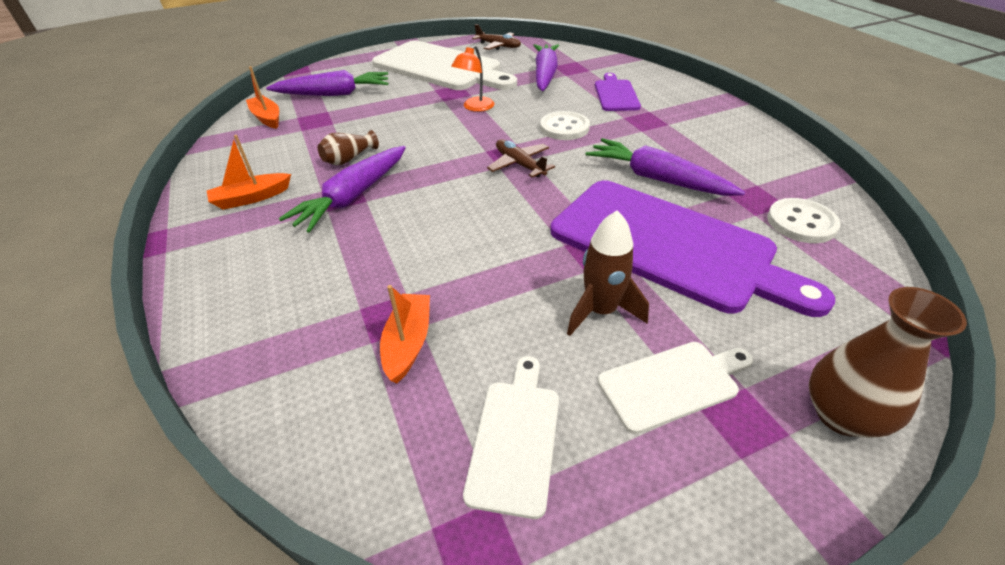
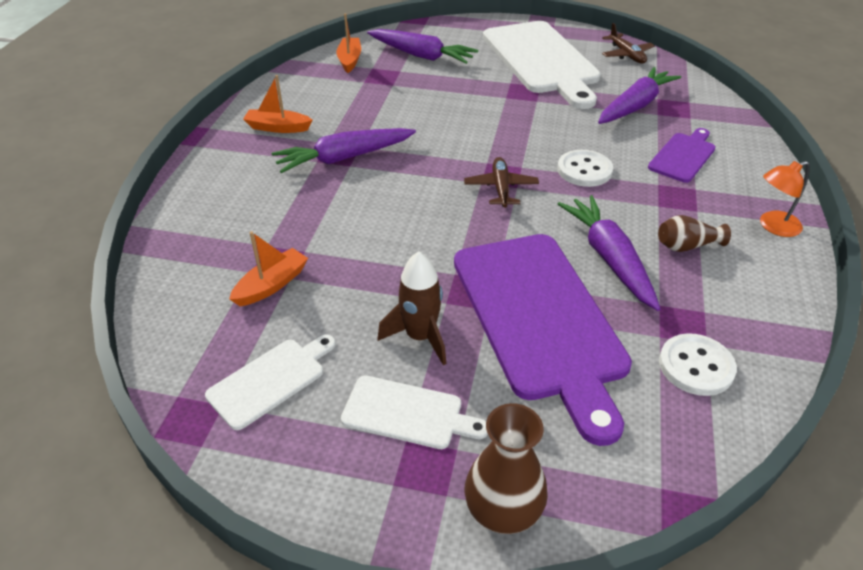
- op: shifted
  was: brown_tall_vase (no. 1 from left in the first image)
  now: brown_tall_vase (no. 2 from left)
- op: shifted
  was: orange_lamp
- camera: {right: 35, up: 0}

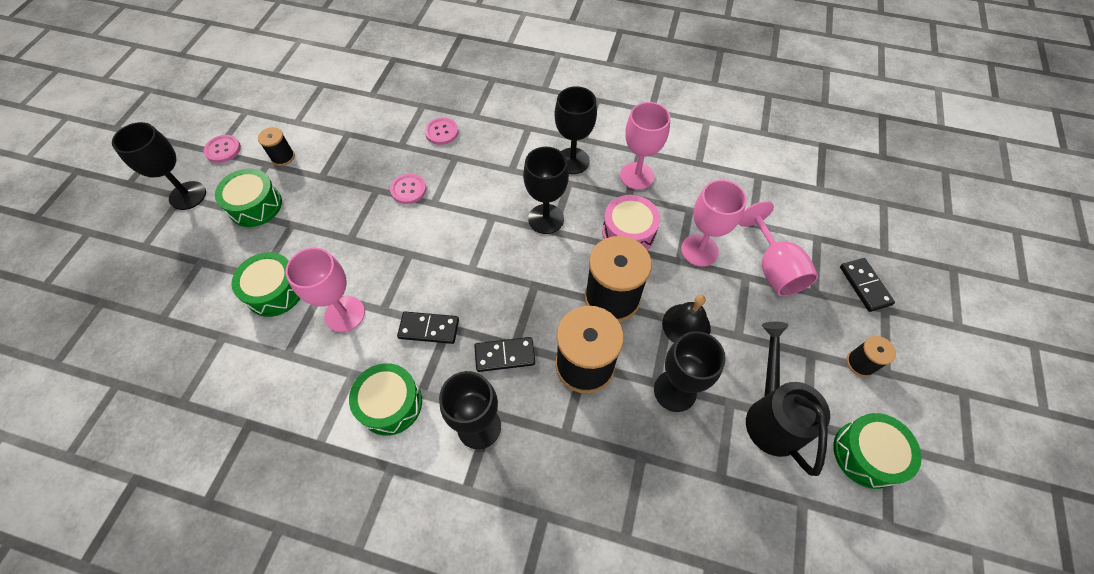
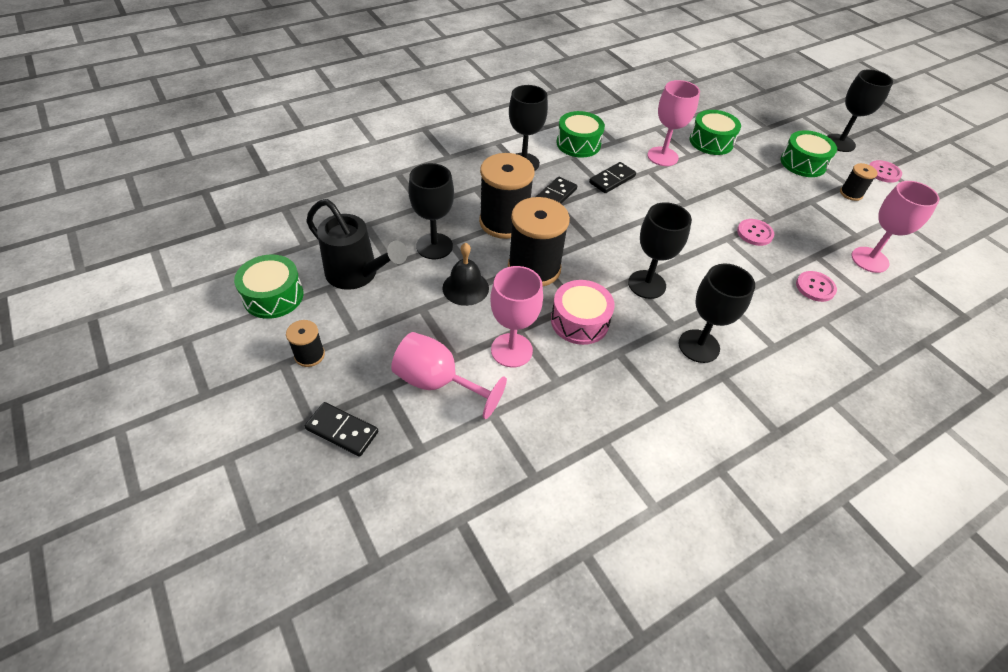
- op: shifted
  was: pink_wine_glass (no. 2 from left in the first image)
  now: pink_wine_glass (no. 4 from left)
- camera: {right: 130, up: -10}

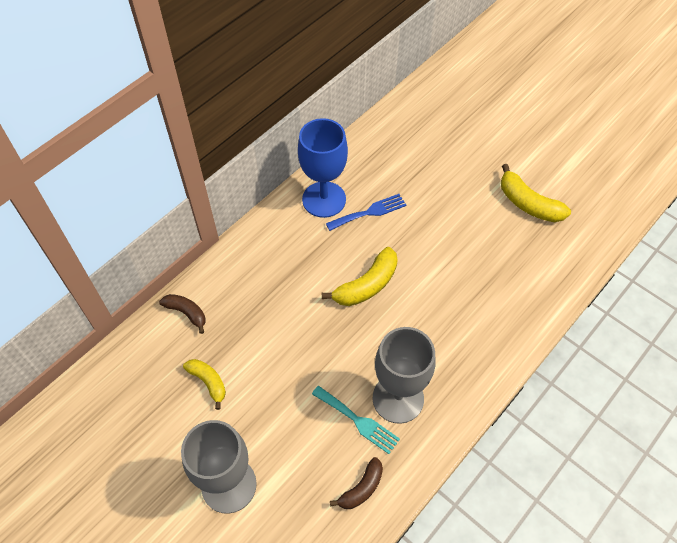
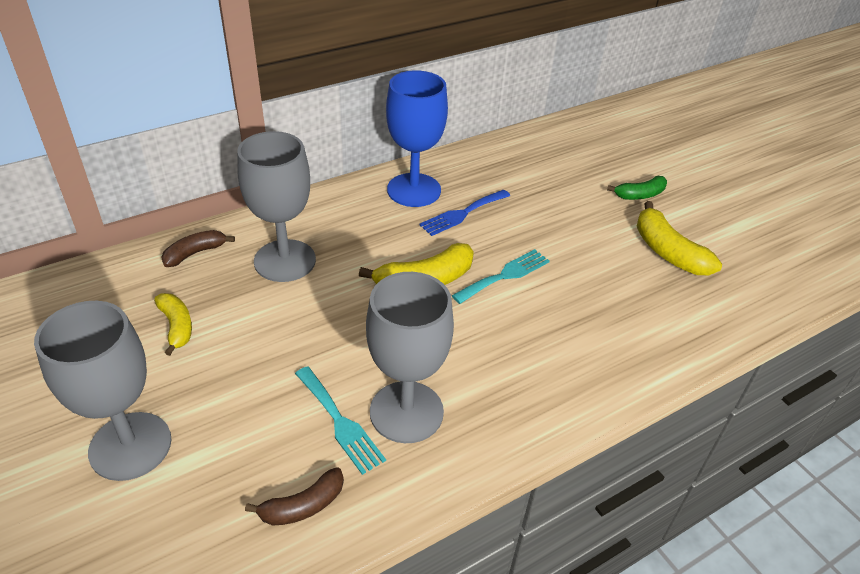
- op: new
  now: ash-grey_wine_glass (no. 2 from left)
- op: new
  now: teal_table_fork (no. 2 from left)
- op: new
  now: emerald_banana_fruit
- op: rotated
  was: brown_banana_fruit (no. 1 from left)
  clockwise: -90
- op: rotated
  was: royal_blue_table_fork
  clockwise: 150
- camera: {right: 15, up: -15}

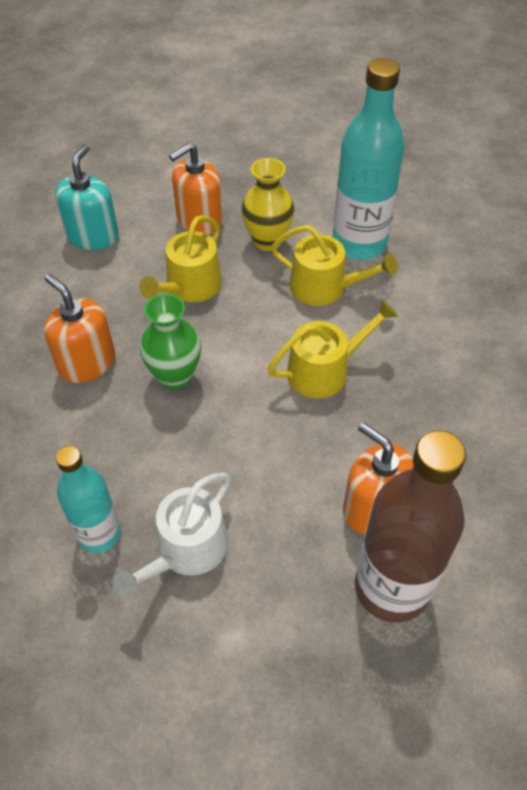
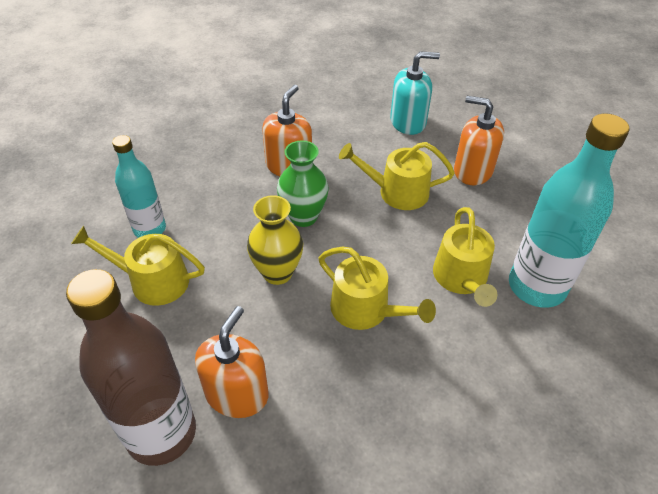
- op: shifted
  was: golden_tall_vase
- op: repainted
  was: snow-white_watering_pot
  now: golden_watering_pot (no. 1 from left)
- camera: {right: 65, up: -5}

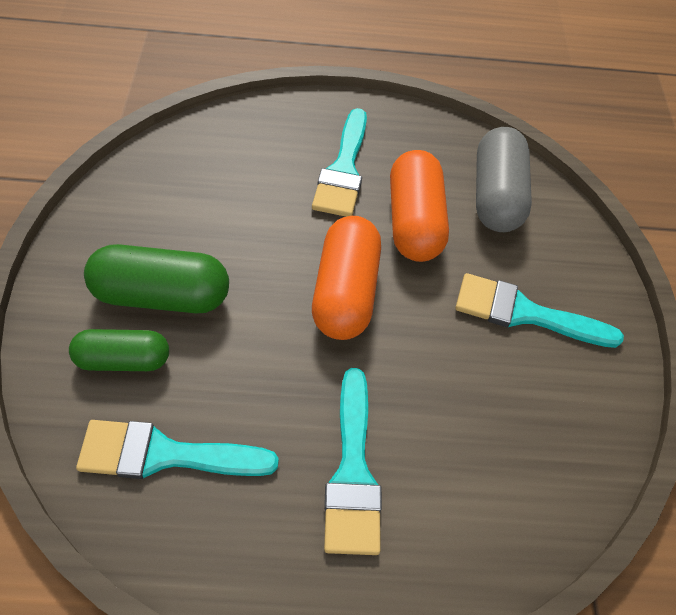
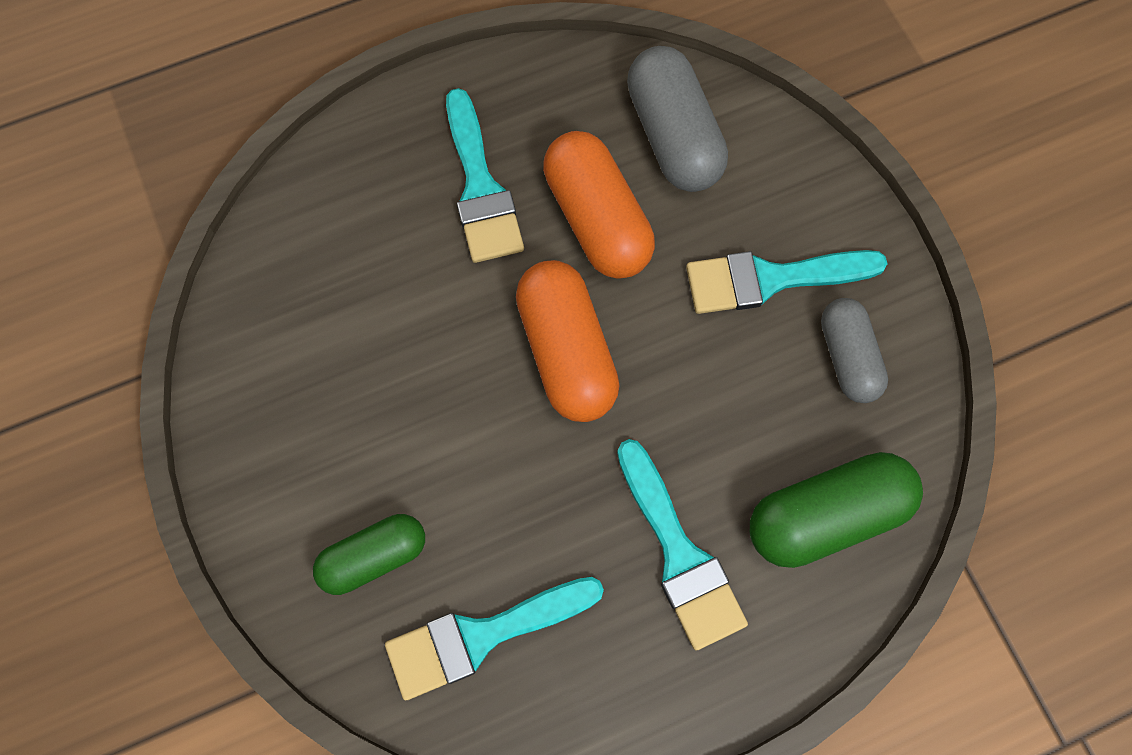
- op: new
  now: ash-grey_pill_shape (no. 2 from left)
- op: shifted
  was: emerald_pill_shape (no. 2 from left)
- camera: {right: -20, up: 15}

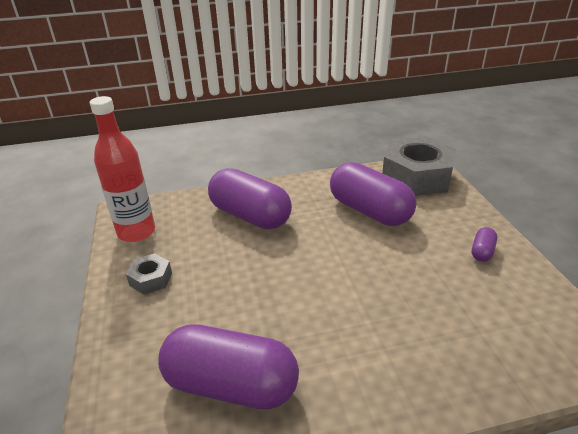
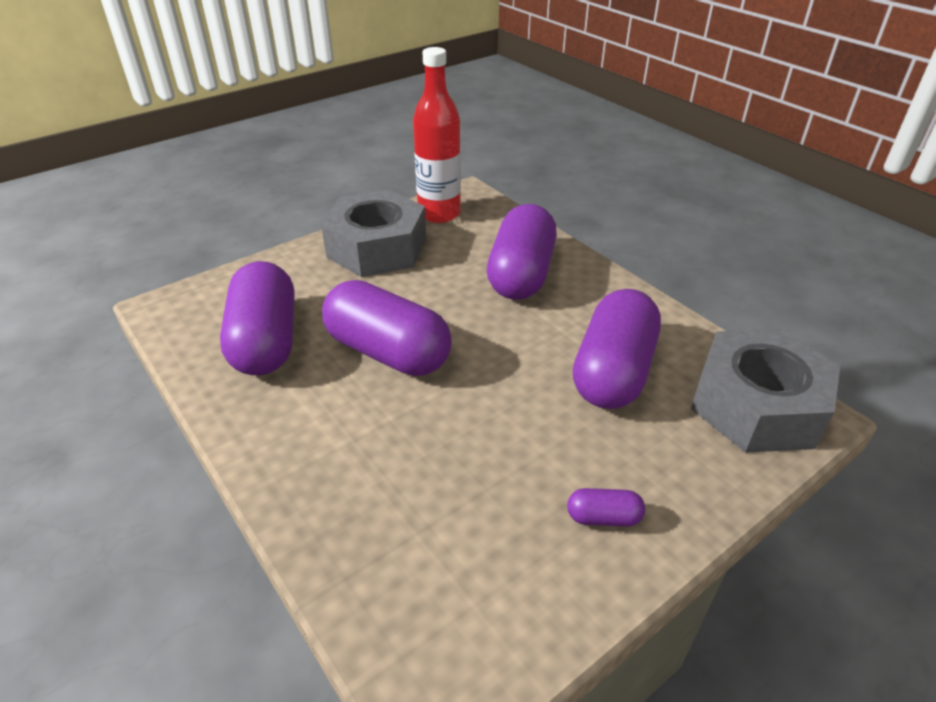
- op: new
  now: purple_pill_shape (no. 2 from left)
- op: scaled
  was: ash-grey_nut (no. 1 from left)
  ratio: 2.24
- camera: {right: 65, up: 5}

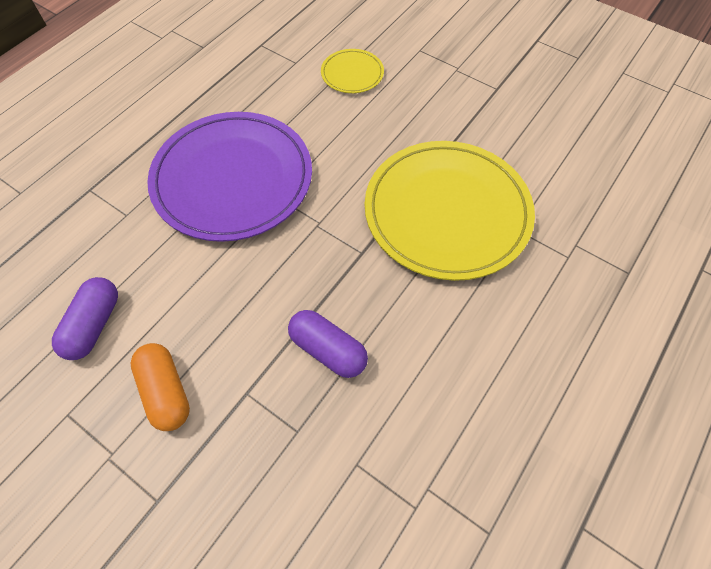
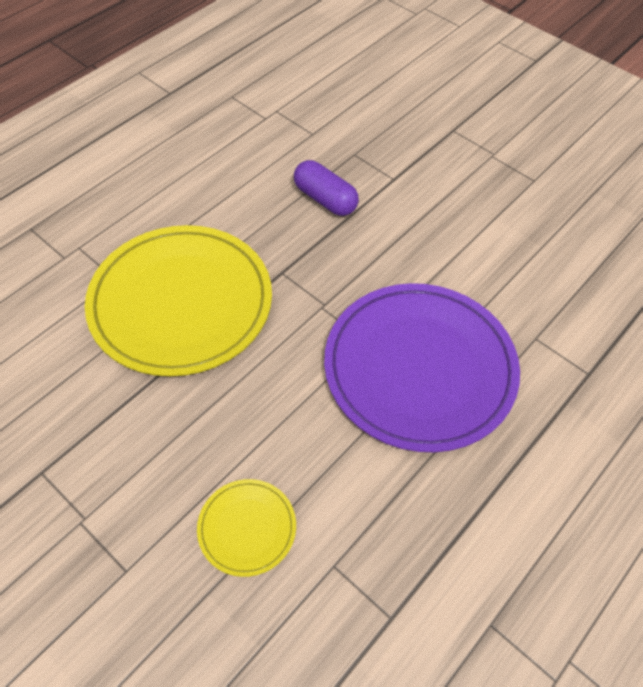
- op: gone
  was: purple_pill_shape (no. 1 from left)
- op: gone
  was: orange_pill_shape
- camera: {right: -175, up: -5}

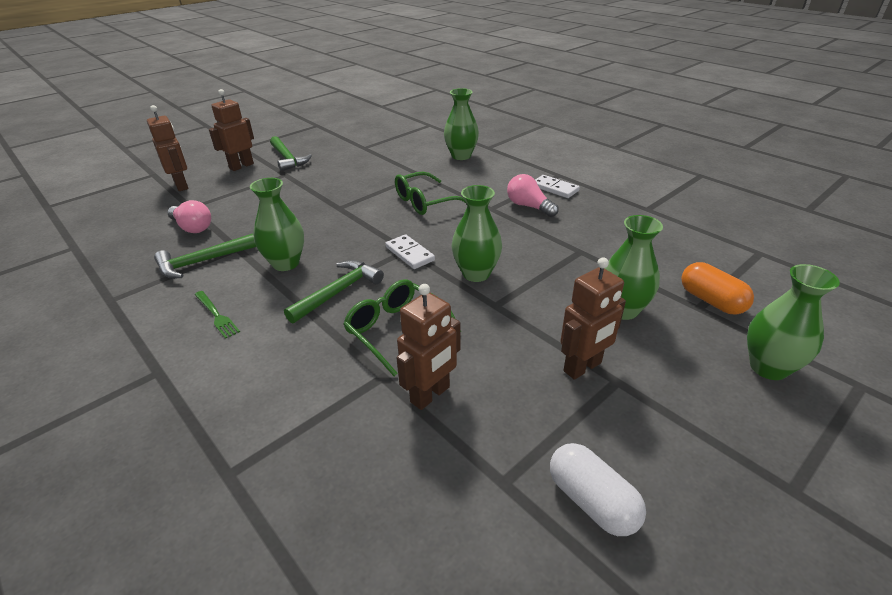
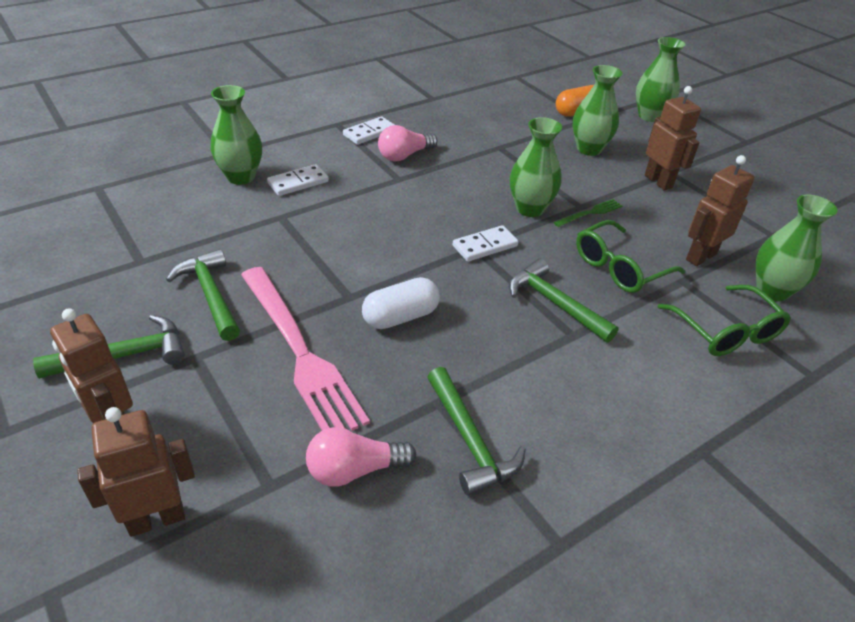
- op: new
  now: emerald_carpenter's_hammer (no. 2 from left)
- op: new
  now: pink_table_fork
- op: new
  now: snow-white_domino (no. 1 from left)
- op: shifted
  was: emerald_table_fork
- op: shifted
  was: emerald_tall_vase (no. 1 from left in the first image)
  now: emerald_tall_vase (no. 5 from left)
- op: shifted
  was: emerald_eyeglasses (no. 2 from left)
- op: shifted
  was: snow-white_pill_shape
- op: rotated
  was: pink_lightbulb (no. 1 from left)
  clockwise: -150
- op: rotated
  was: brown_robot (no. 3 from left in the first image)
  clockwise: -90
- camera: {right: -85, up: 5}

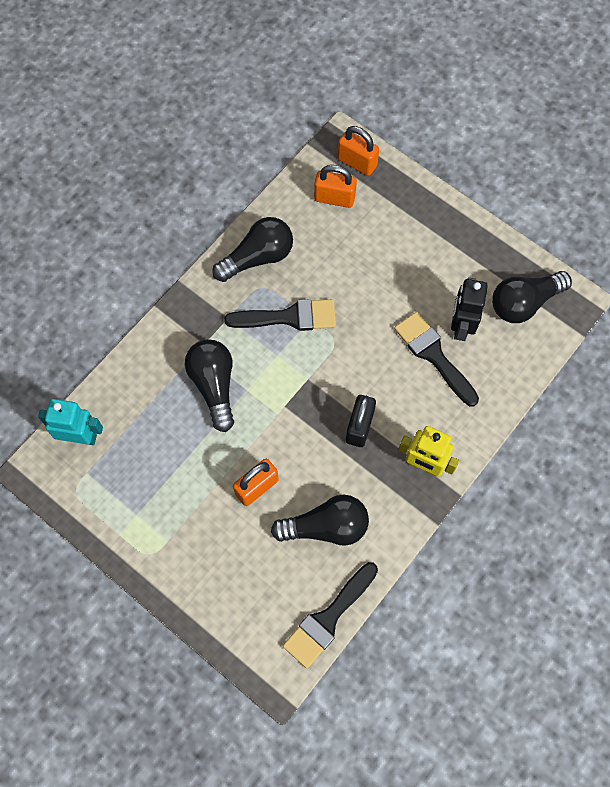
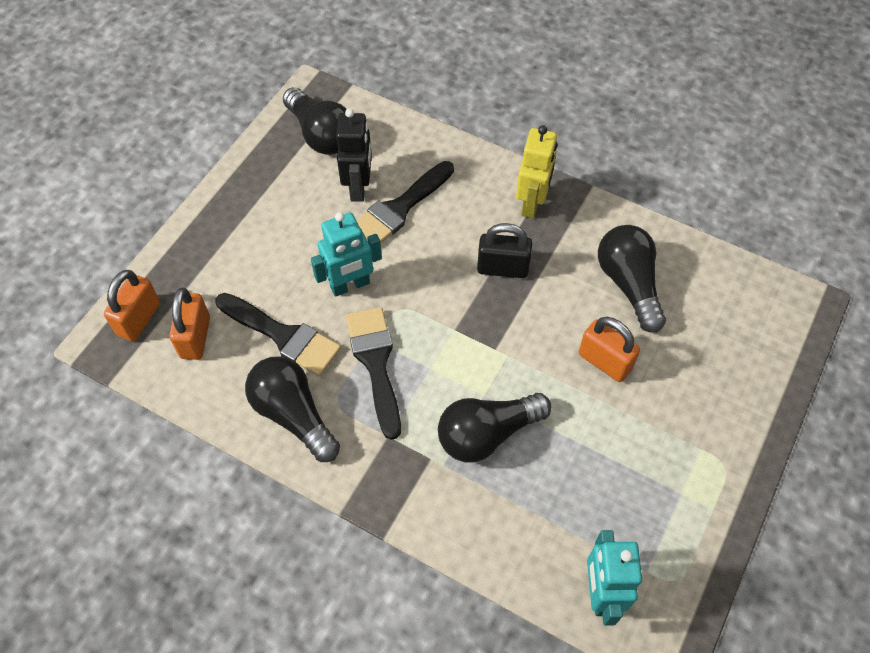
- op: new
  now: teal_robot (no. 1 from left)
- op: shifted
  was: black_brush (no. 2 from left in the first image)
  now: black_brush (no. 1 from left)
- op: rotated
  was: black_robot
  clockwise: -90
- camera: {right: -100, up: -10}

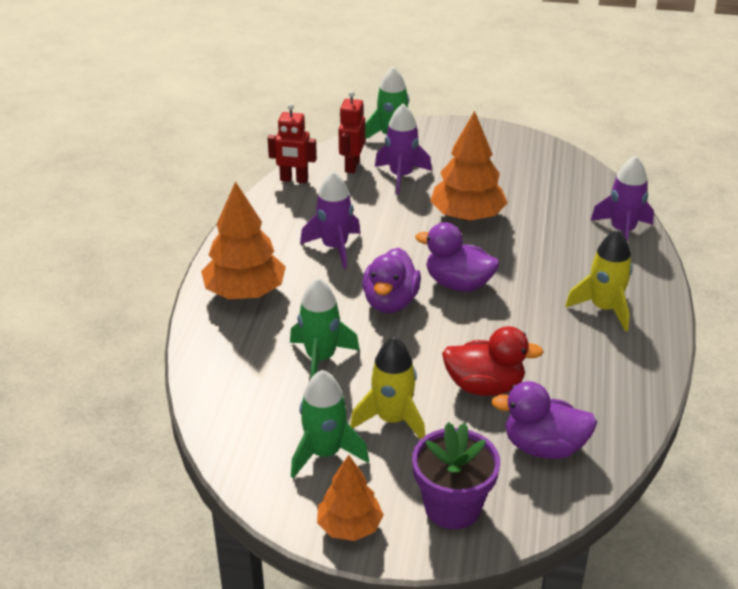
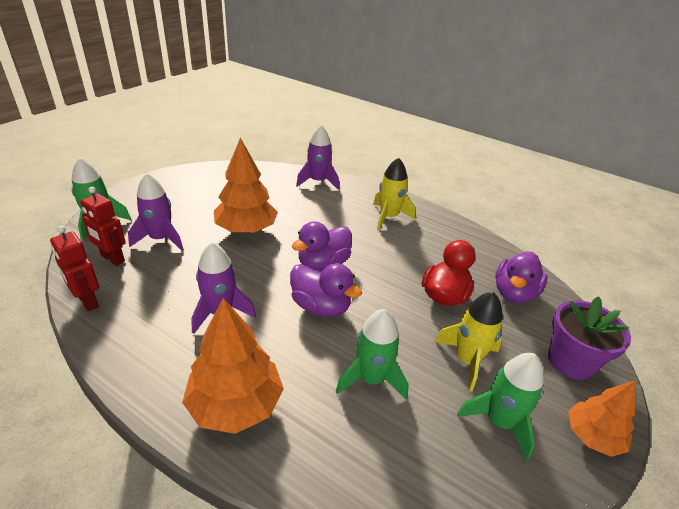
- op: rotated
  was: scarlet_robot (no. 1 from left)
  clockwise: 105
- camera: {right: -70, up: 0}

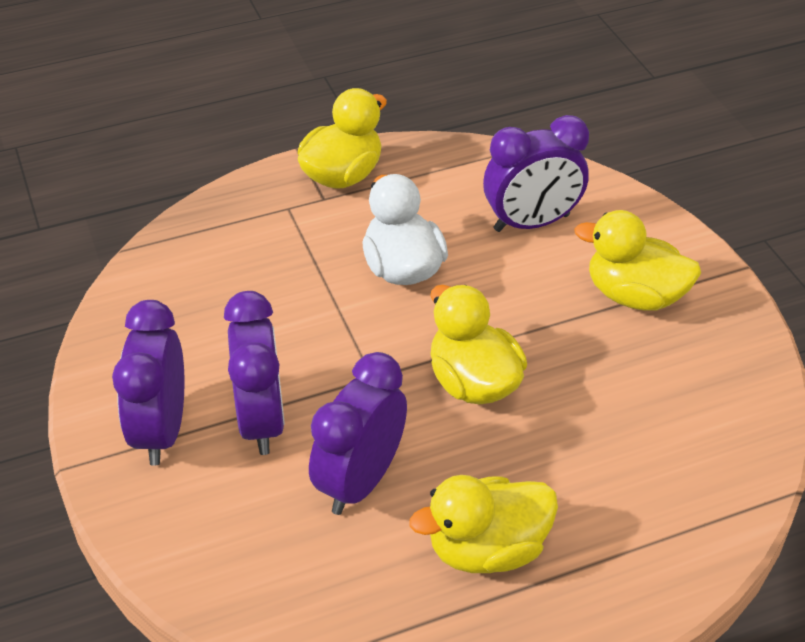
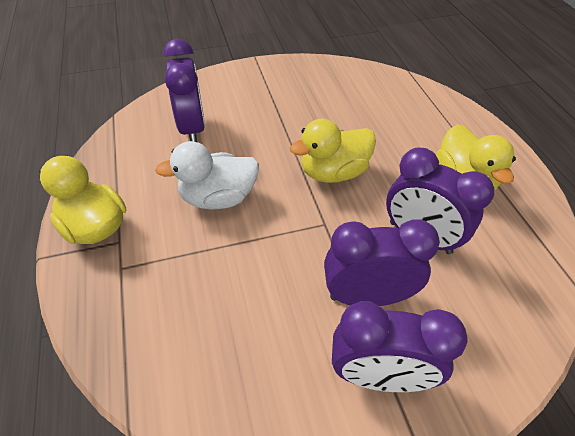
- op: gone
  was: golden_duck (no. 4 from left)
- camera: {right: -85, up: 5}

